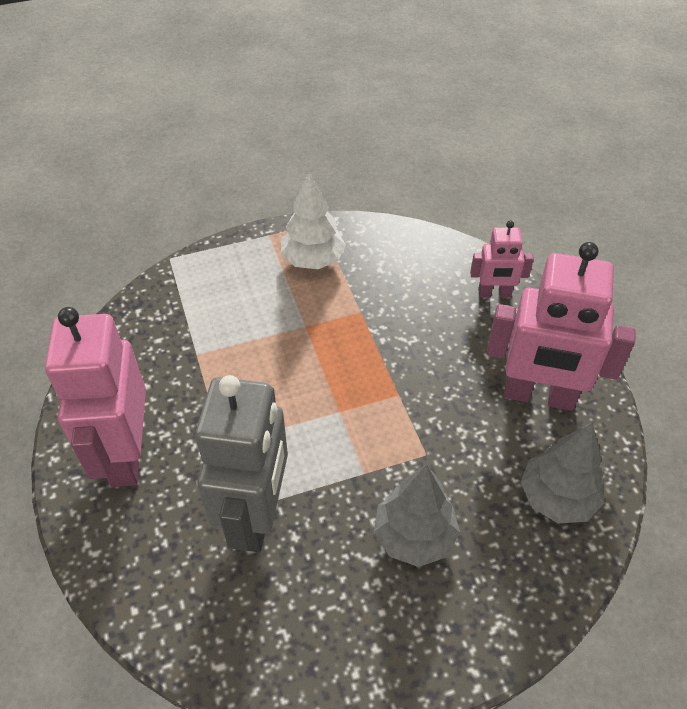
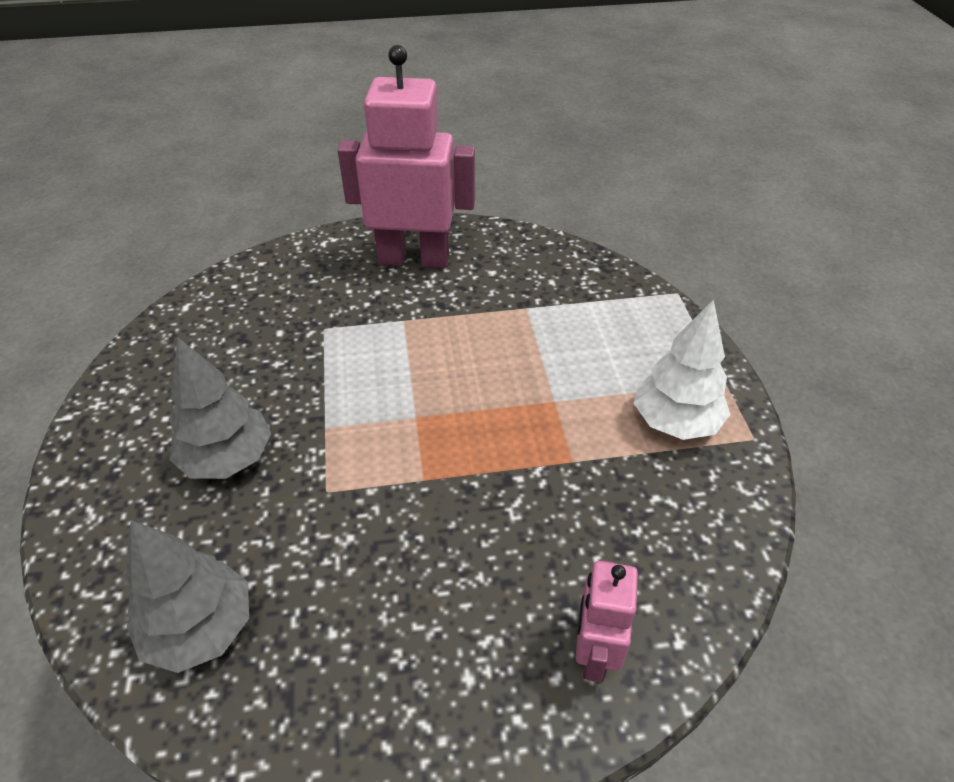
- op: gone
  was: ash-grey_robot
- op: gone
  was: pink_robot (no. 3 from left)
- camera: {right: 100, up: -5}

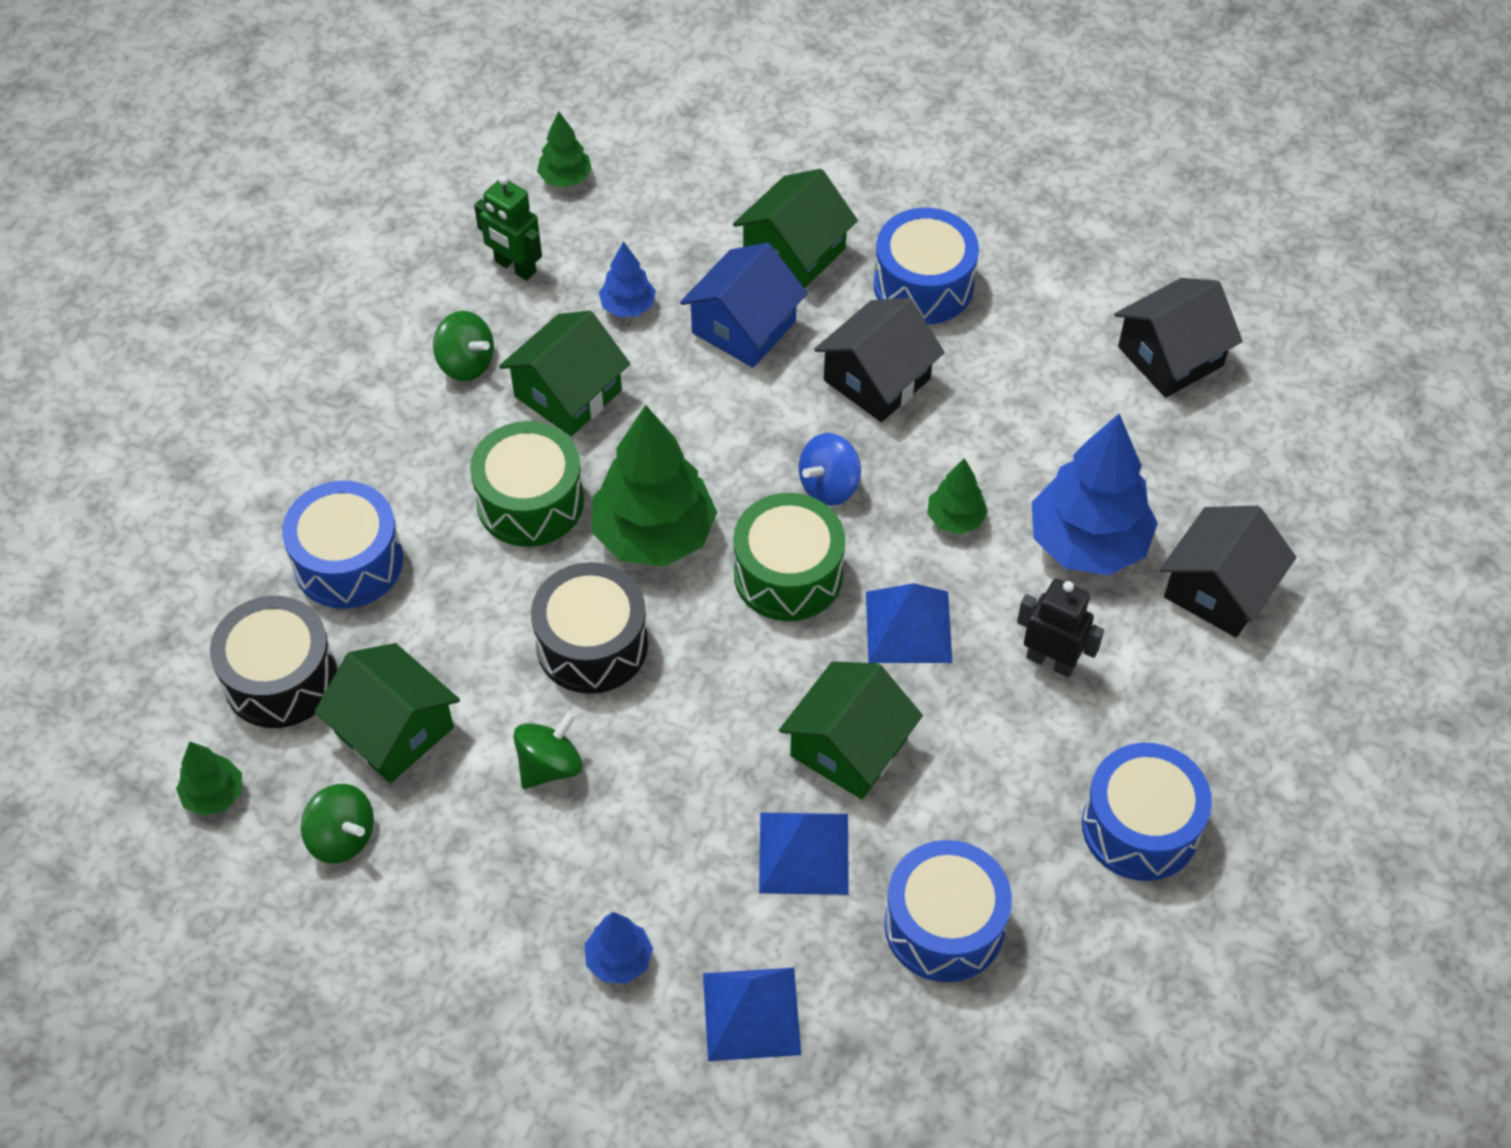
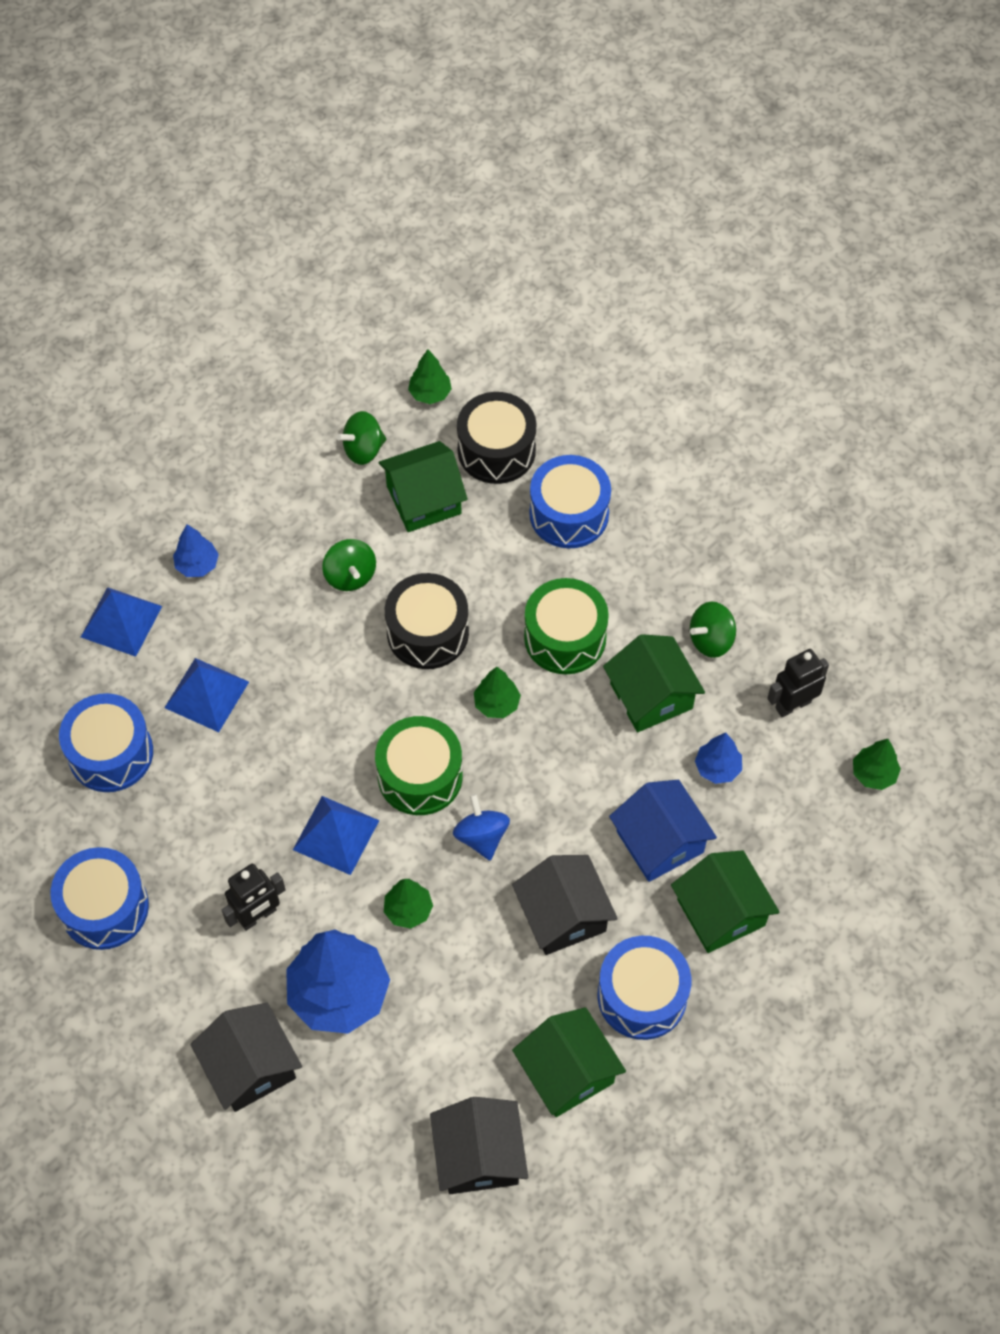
- op: shifted
  was: emerald_toy_house (no. 4 from left in the first image)
  now: emerald_toy_house (no. 2 from left)
- op: repainted
  was: emerald_robot
  now: black_robot (no. 2 from left)
- op: scaled
  was: emerald_fir_tree (no. 3 from left)
  ratio: 0.49
- camera: {right: 115, up: 5}

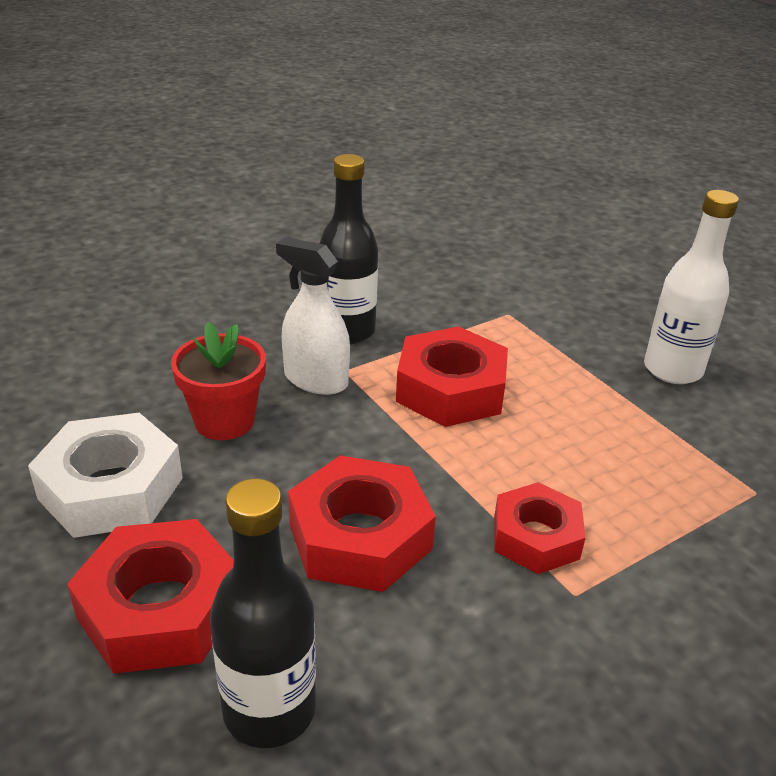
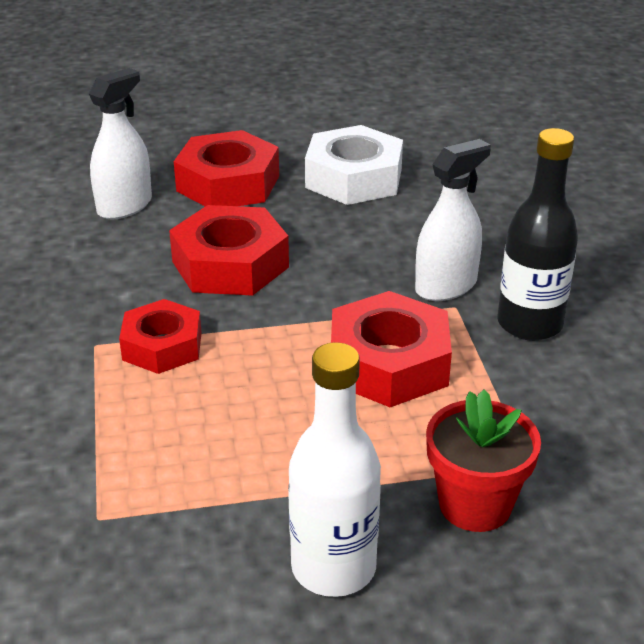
- op: shifted
  was: scarlet_potted_plant
- op: swapped
  was: black_flask (no. 1 from left)
  now: snow-white_sprayer (no. 1 from left)
- camera: {right: 115, up: 0}

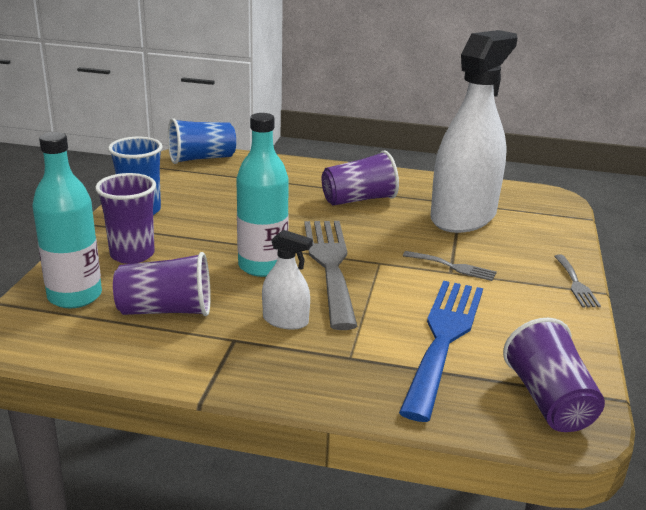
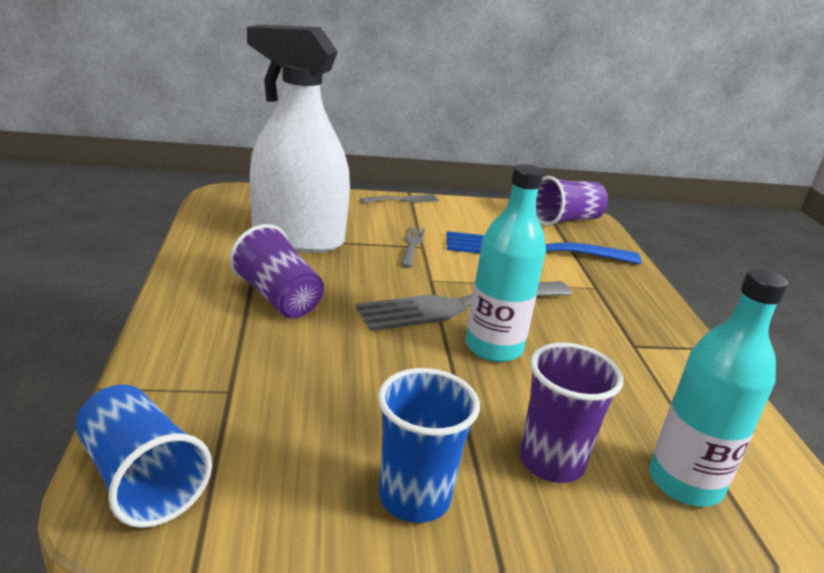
- op: gone
  was: purple_cup (no. 2 from left)
- op: gone
  was: snow-white_sprayer (no. 1 from left)
- camera: {right: -110, up: 0}

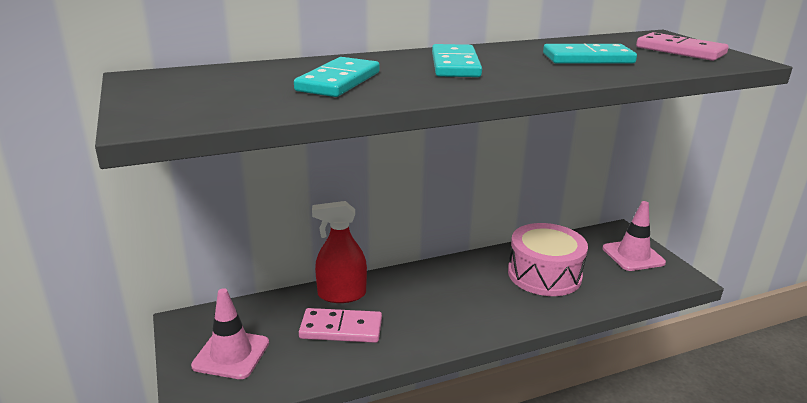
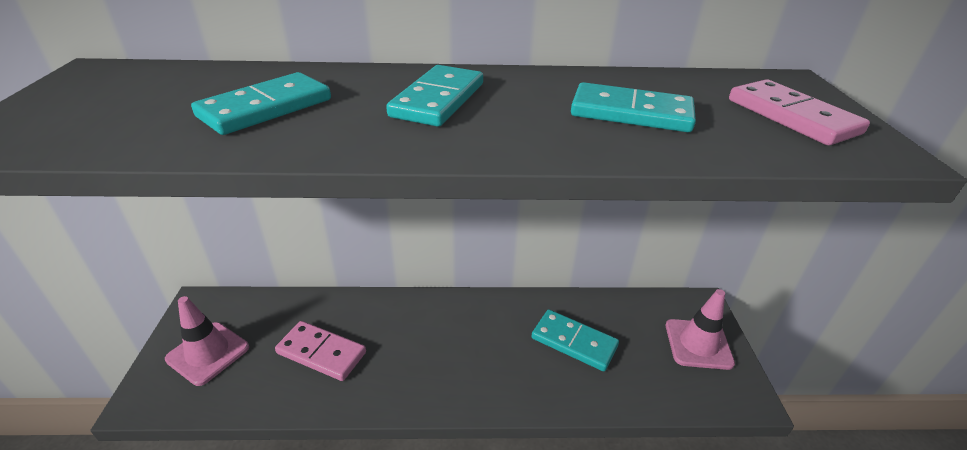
- op: gone
  was: scarlet_sprayer
- op: swapped
  was: pink_snare_drum
  now: teal_domino (no. 3 from left)
- camera: {right: 20, up: 10}

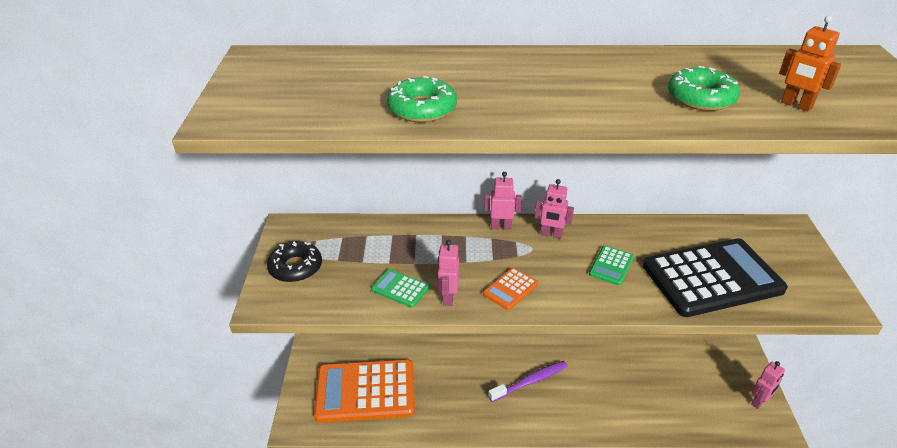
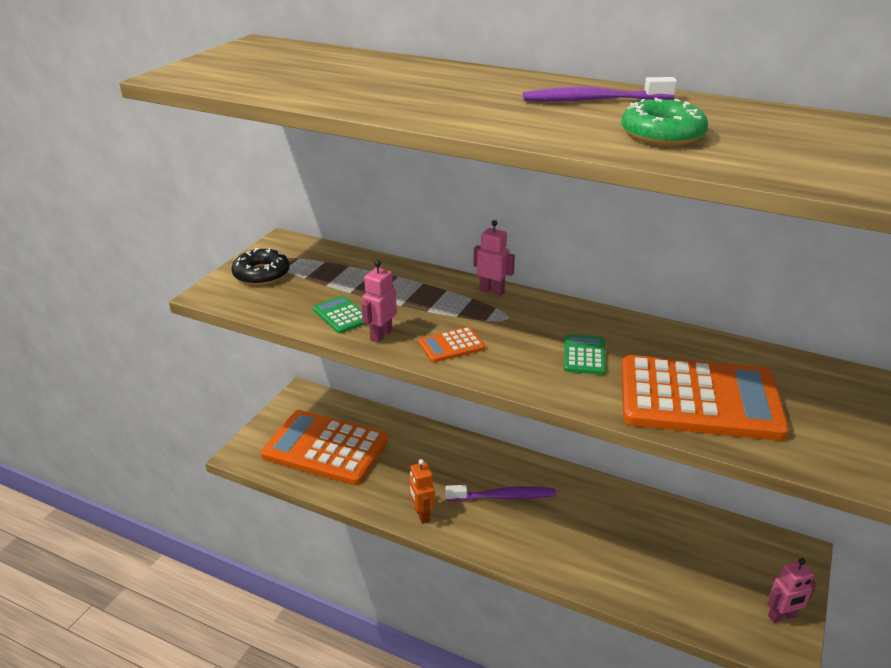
- op: gone
  was: emerald_donut (no. 1 from left)
- op: gone
  was: pink_robot (no. 3 from left)
- op: new
  now: purple_toothbrush (no. 2 from left)
- op: shifted
  was: orange_robot
- op: repainted
  was: black_adding_machine
  now: orange_adding_machine (no. 3 from left)
- op: rotated
  was: emerald_adding_machine (no. 2 from left)
  clockwise: 135
- camera: {right: 25, up: -5}

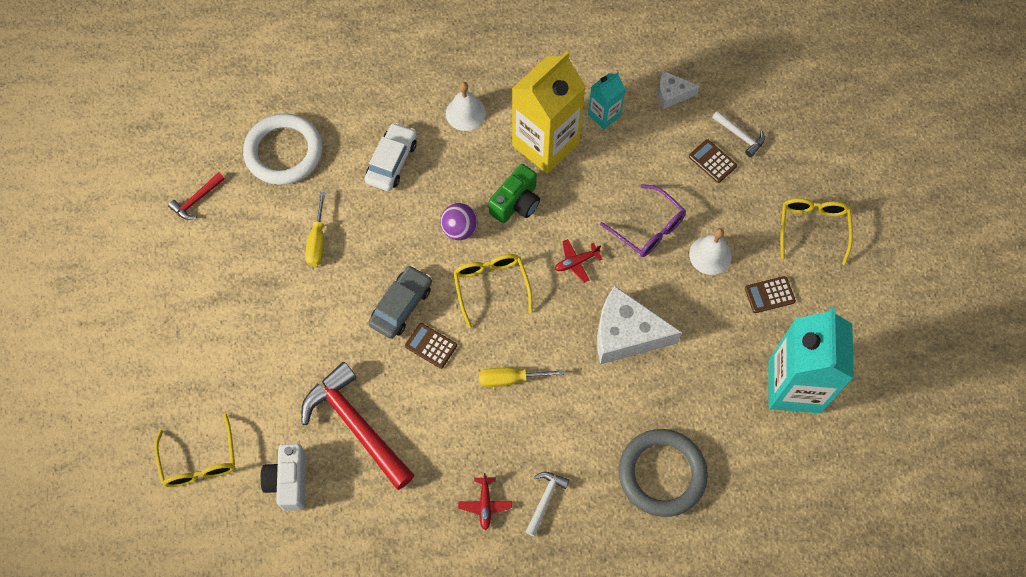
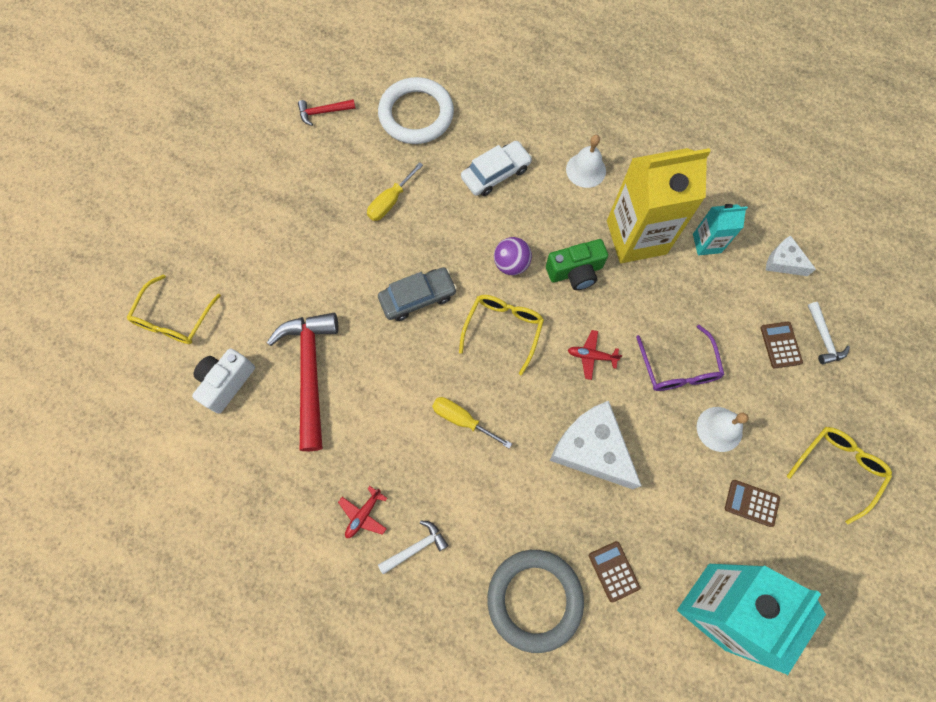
- op: shifted
  was: brown_adding_machine (no. 1 from left)
- camera: {right: 35, up: 5}

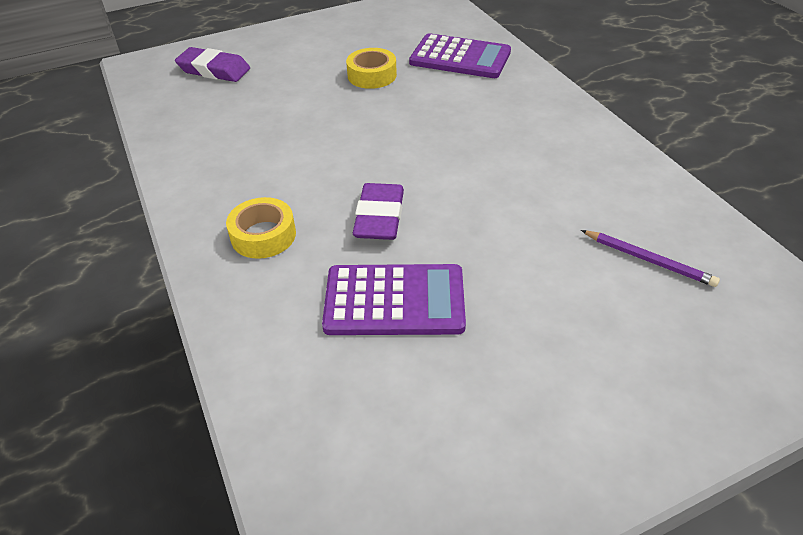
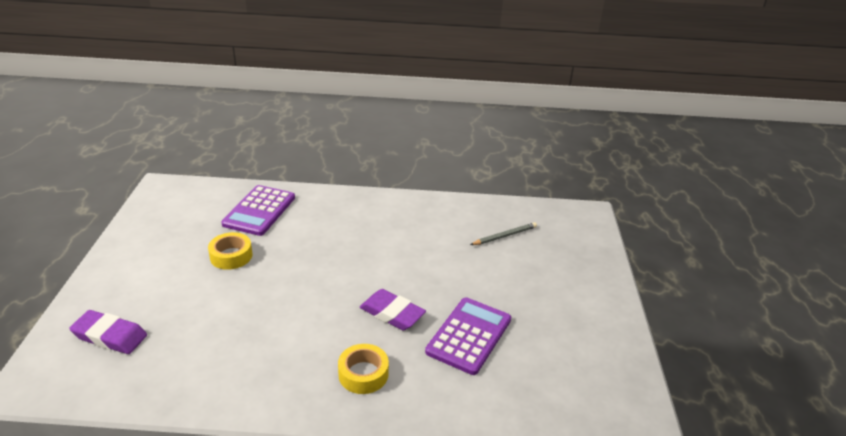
- op: repainted
  was: purple_pencil
  now: ash-grey_pencil
- op: rotated
  was: purple_pencil_eraser (no. 1 from left)
  clockwise: 60
- op: rotated
  was: purple_adding_machine (no. 2 from left in the first image)
  clockwise: 150
- camera: {right: -65, up: -10}

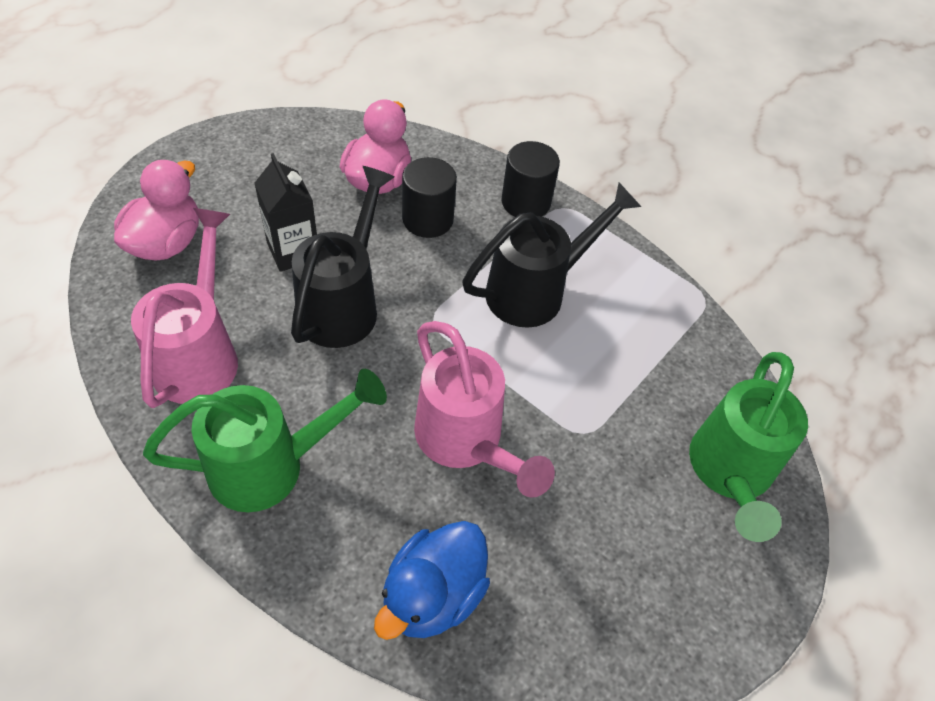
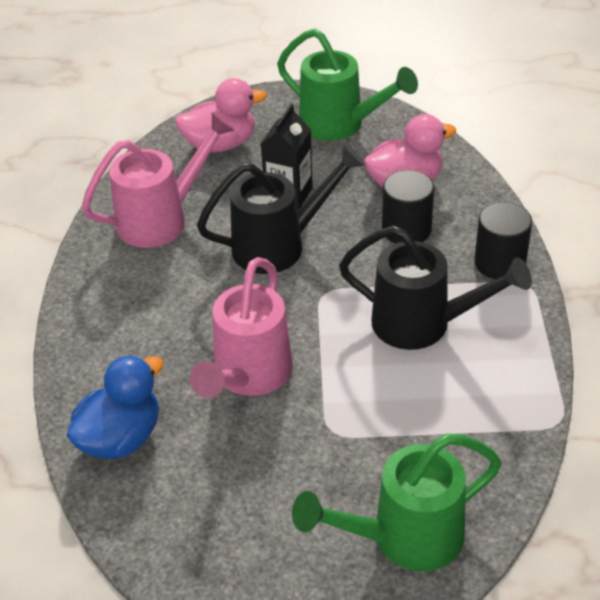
- op: shifted
  was: emerald_watering_pot (no. 1 from left)
- op: rotated
  was: royal_blue_duck
  clockwise: 135
- camera: {right: 55, up: -10}

